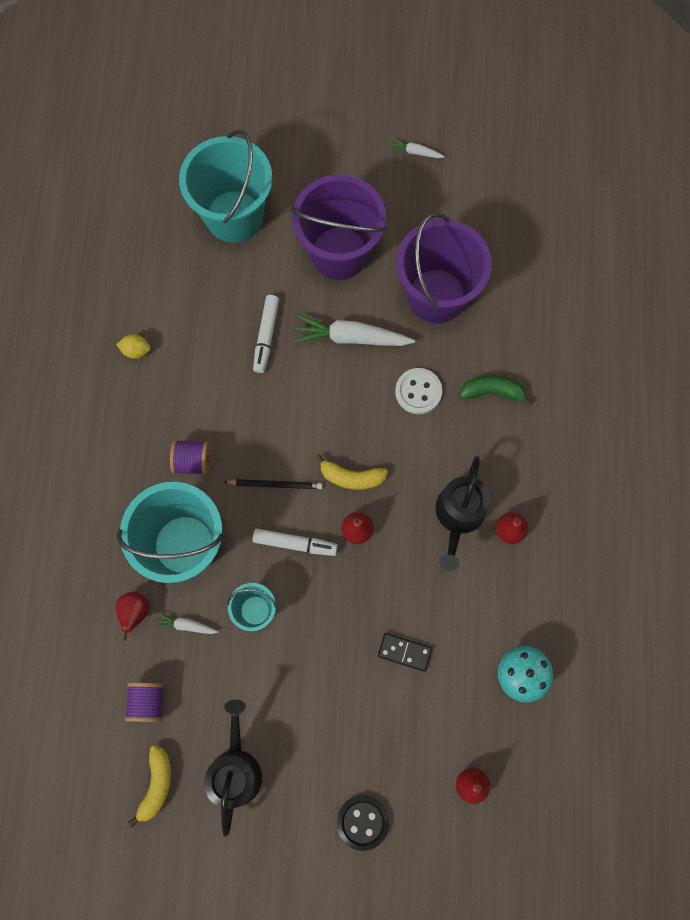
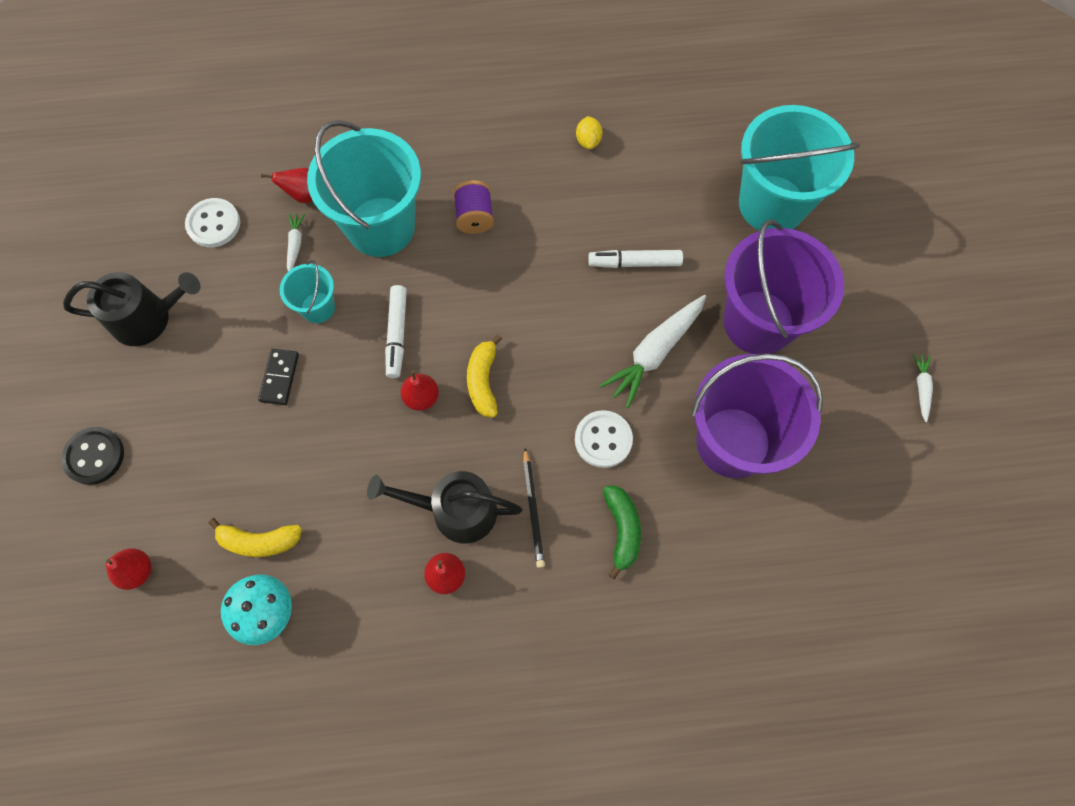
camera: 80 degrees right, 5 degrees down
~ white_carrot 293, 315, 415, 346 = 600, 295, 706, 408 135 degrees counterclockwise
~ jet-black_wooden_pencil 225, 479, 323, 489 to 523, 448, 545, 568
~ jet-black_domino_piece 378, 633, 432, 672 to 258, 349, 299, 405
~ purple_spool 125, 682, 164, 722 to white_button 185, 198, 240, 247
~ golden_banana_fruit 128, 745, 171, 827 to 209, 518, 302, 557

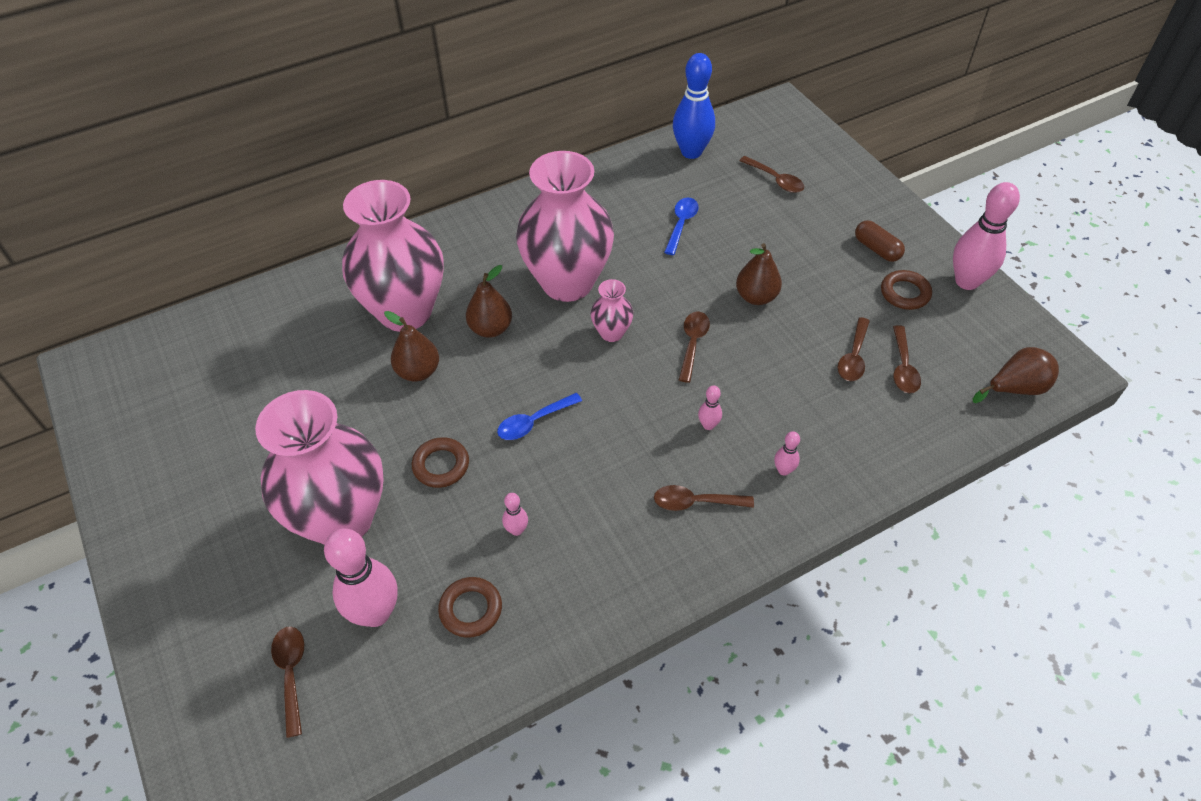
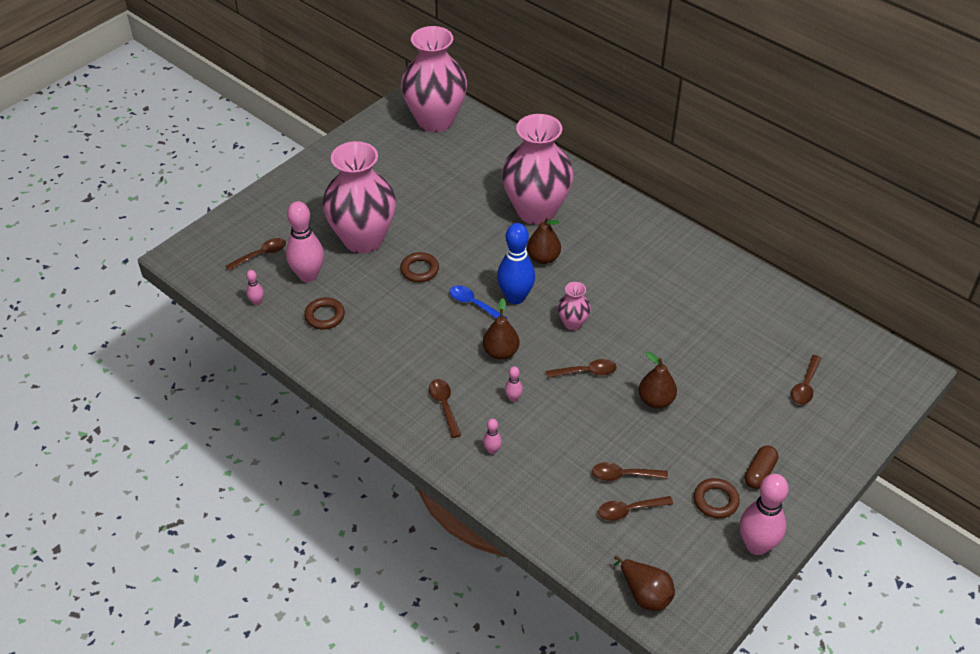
camera: 70 degrees right, 5 degrees down
~ blue_tenpin 673, 53, 715, 159 to 497, 223, 535, 304
~ rose-pink_tall_vase 516, 151, 614, 302 to 401, 26, 467, 132
- blue_spoon 664, 198, 699, 255
~ dark_brown_pear 384, 311, 439, 382 to 483, 298, 520, 360
~ rose-pink_tenpin 502, 493, 528, 536 to 246, 270, 264, 305

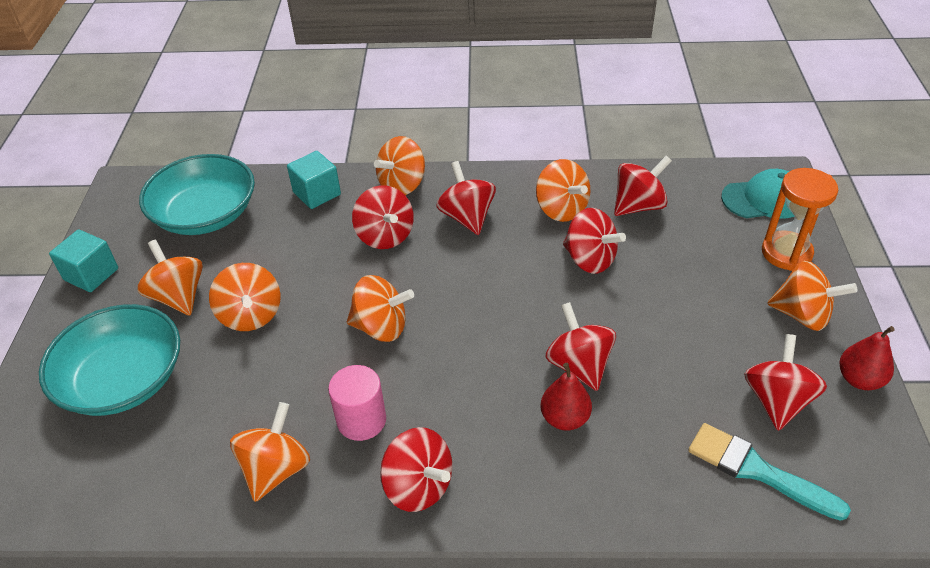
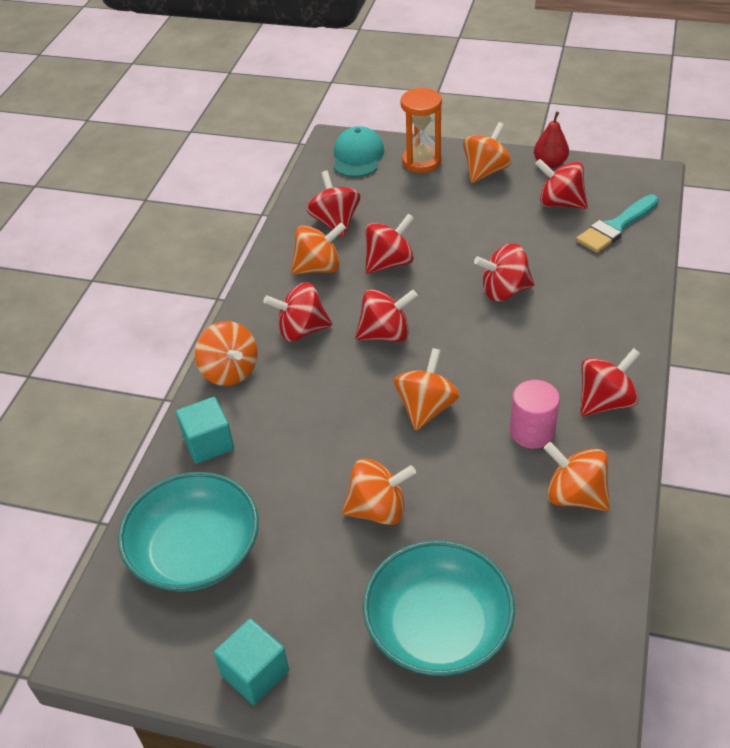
camera: 75 degrees left, 0 degrees up
~ crimson_toy_top 352, 185, 414, 249 to 355, 289, 418, 342
- orange-coloured_toy_top 137, 240, 203, 316
- crimson_pear 541, 363, 592, 431

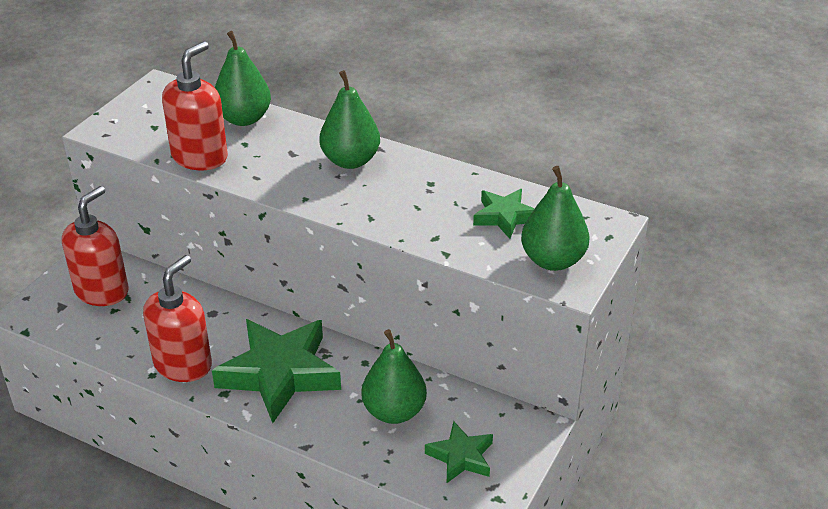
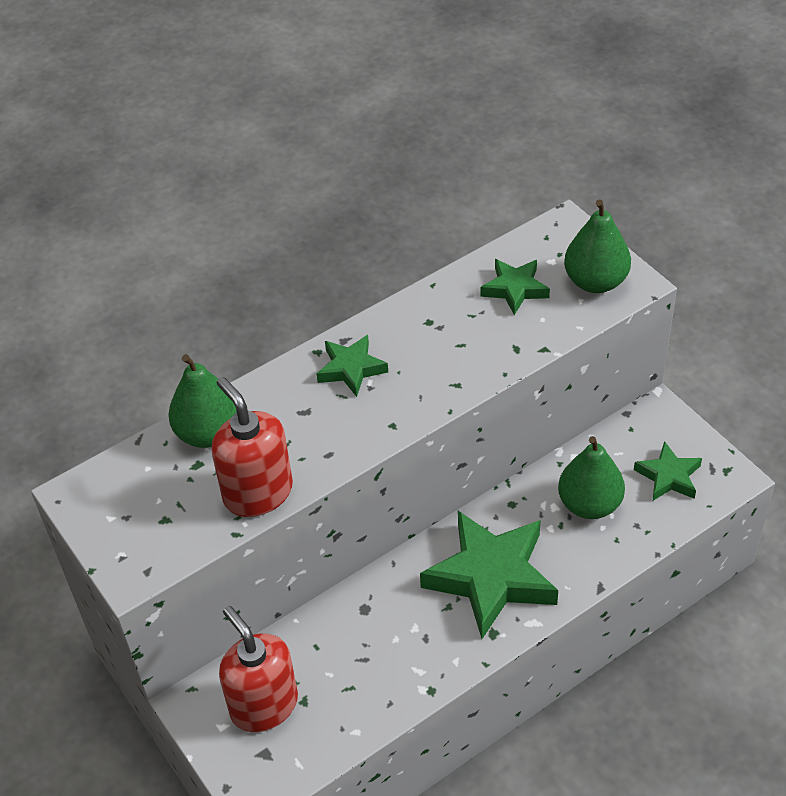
camera: 60 degrees left, 10 degrees up
~ leaf-green_pear 319, 70, 380, 169 to leaf-green_star_shape 317, 335, 388, 397
- crimson_soap_dispenser 143, 255, 212, 382

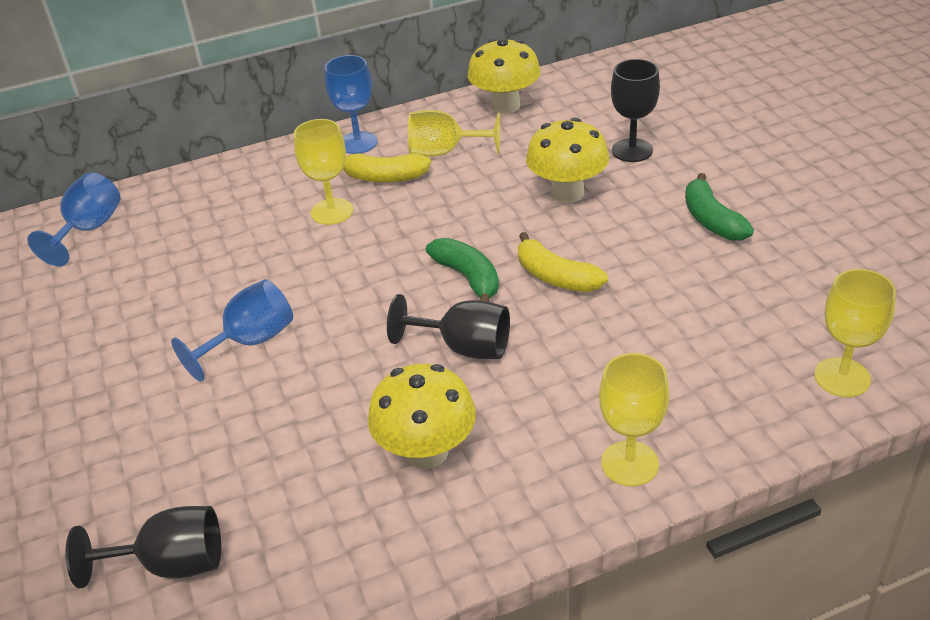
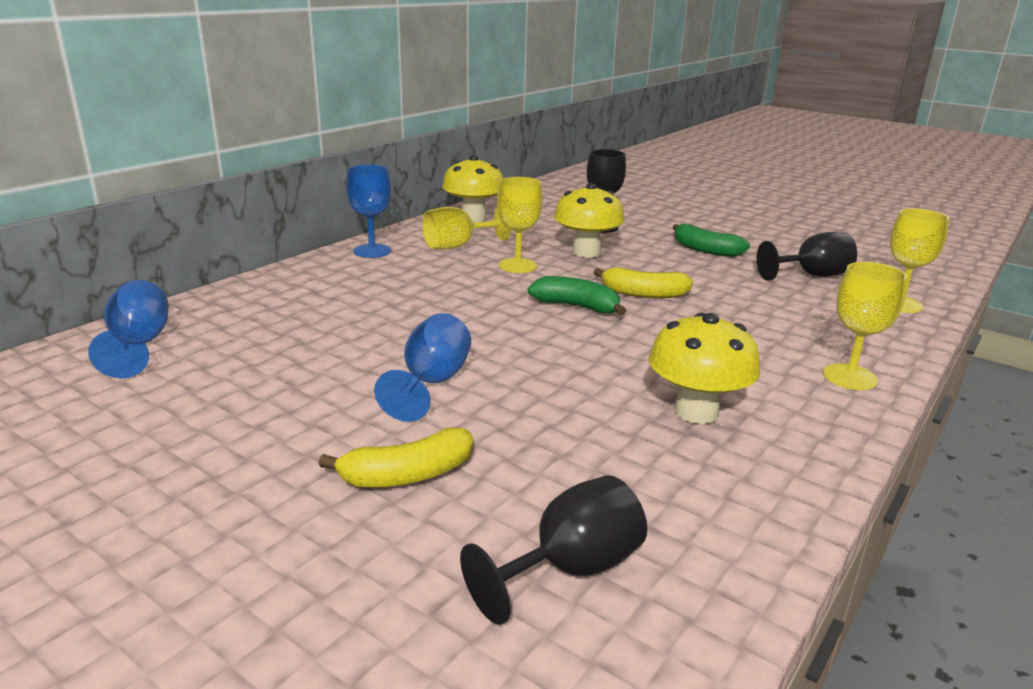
camera: 35 degrees left, 15 degrees down
~ golden_chalice 294, 119, 353, 225 to 497, 177, 542, 273
~ golden_banana_fruit 343, 153, 431, 183 to 319, 427, 473, 488
~ jet-black_chalice 387, 294, 510, 359 to 757, 232, 857, 281

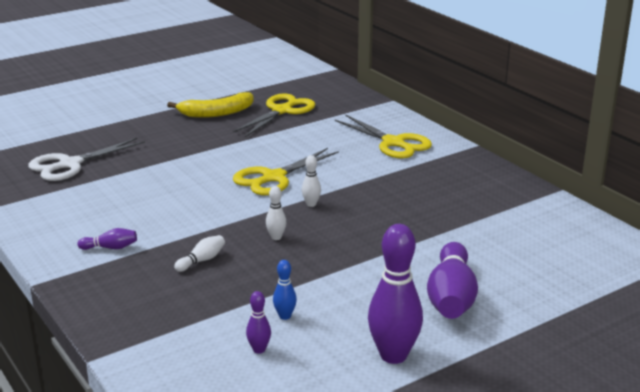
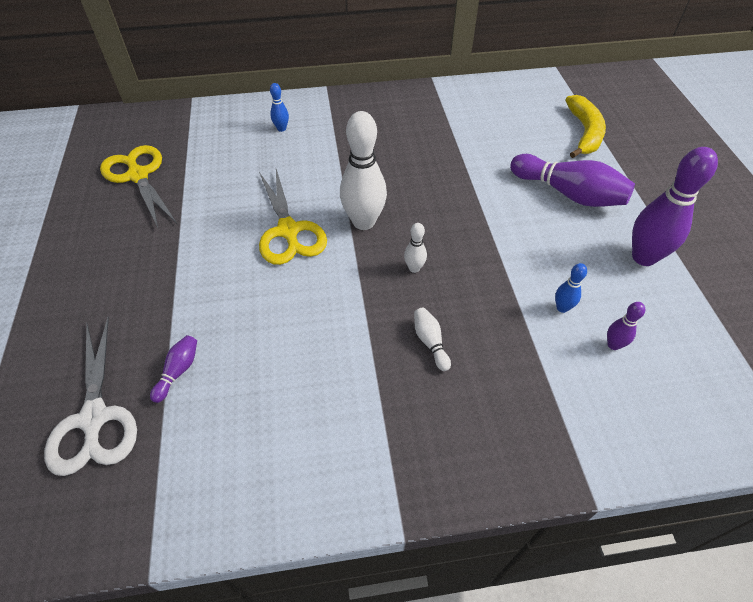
camera: 65 degrees left, 25 degrees up
~ golden_banana_fruit 167, 92, 254, 118 to 565, 95, 606, 158
~ golden_pair_of_scissors 335, 114, 432, 158 to blue_tenpin 270, 83, 289, 132
~ white_tenpin 302, 155, 321, 207 = 340, 111, 387, 230 x2.15
~ purple_tenpin 77, 228, 137, 250 to 150, 335, 197, 403

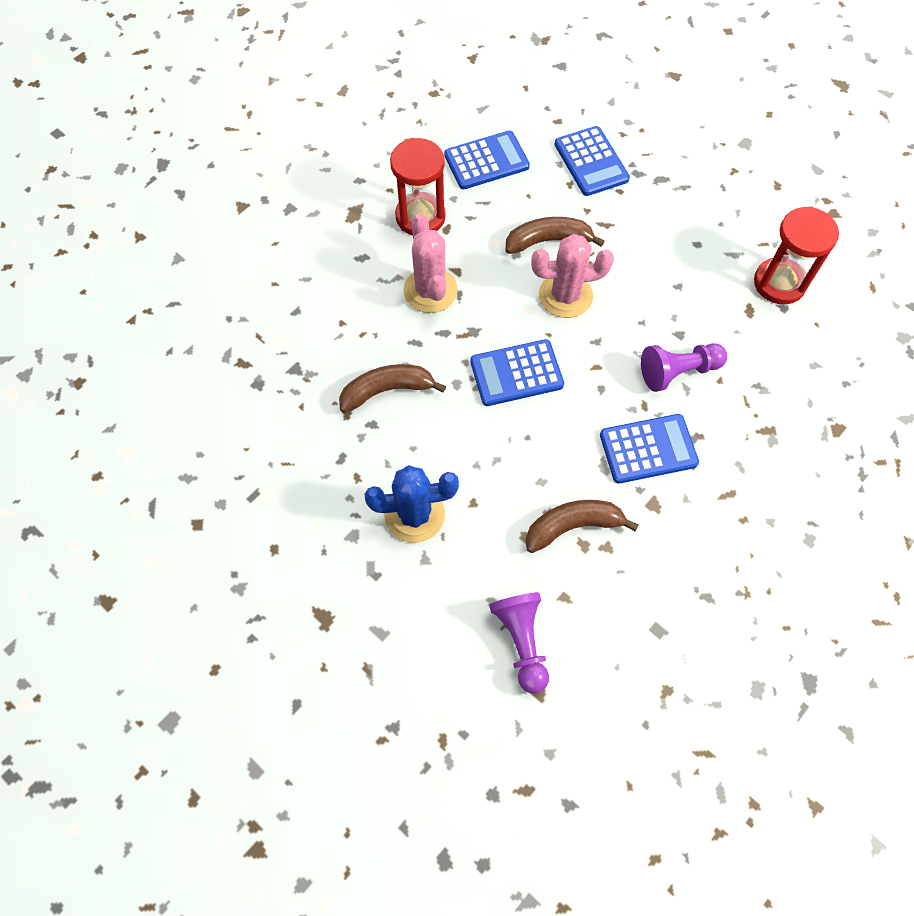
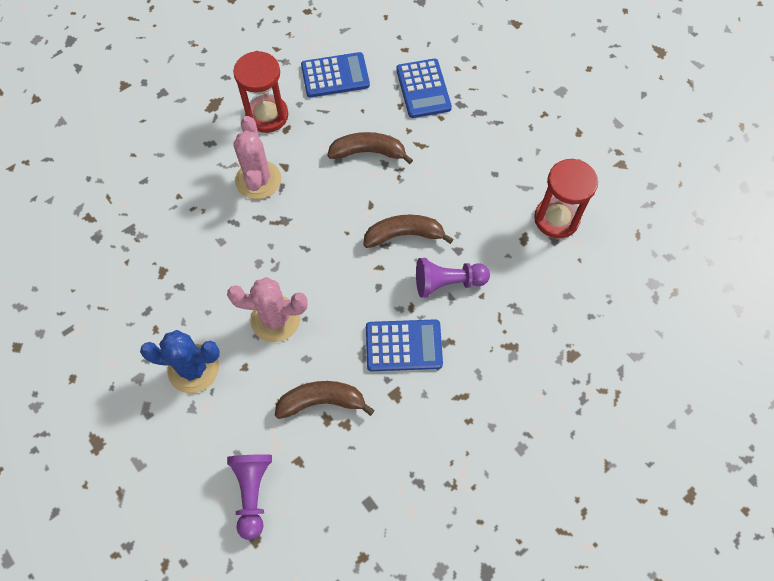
camera: 10 degrees right, 0 degrees up
~ rose-pink_prickly_plant 531, 234, 614, 318 to 227, 277, 308, 342
- blue_adding_machine 470, 339, 564, 406
~ dark_brown_banana_fruit 339, 364, 446, 413 to 363, 214, 454, 248

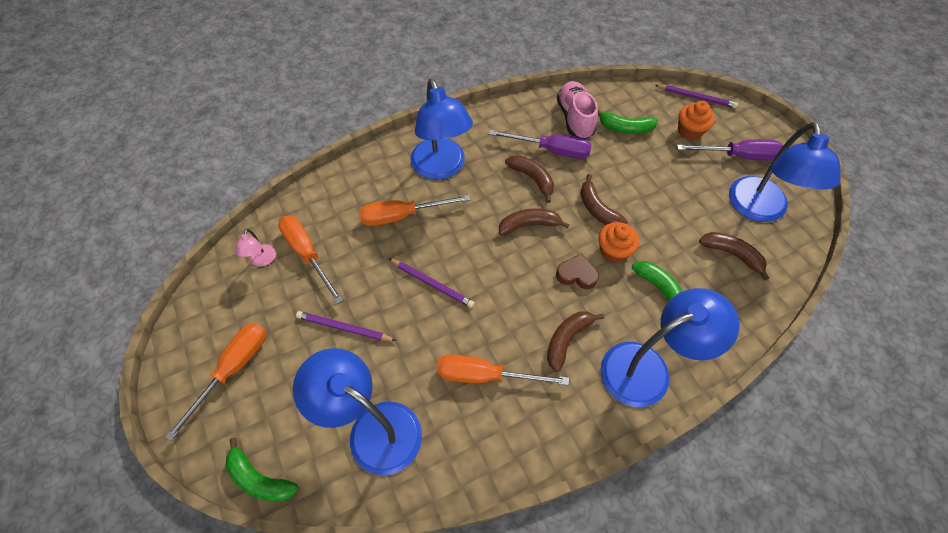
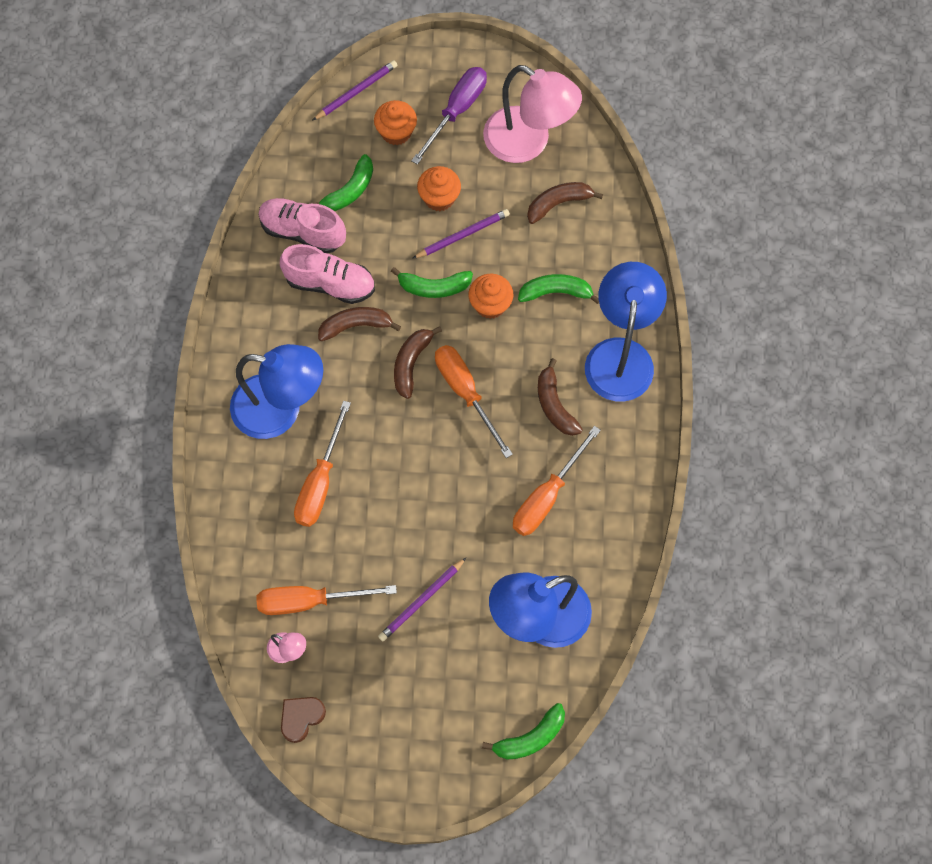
camera: 60 degrees left, 10 degrees up
~ blue_lamp 729, 122, 841, 222 to rose-pink_lamp 483, 65, 582, 163
~ purple_flat_screwdriver 489, 130, 592, 159 to rose-pink_lace-up_shoe 280, 244, 375, 304
~ dark_brown_banana_fruit 580, 174, 628, 225 to leaf-green_banana_fruit 391, 267, 473, 298
~ dark_brown_heart_shape 556, 254, 599, 289 to 281, 697, 326, 743
~ purple_wooden_pencil 389, 258, 475, 308 to 412, 209, 510, 259
~ orange-coloured_flat_screwdriver 165, 323, 266, 441 to 435, 345, 513, 458
+ orange-coloured_muffin 417, 166, 461, 211

